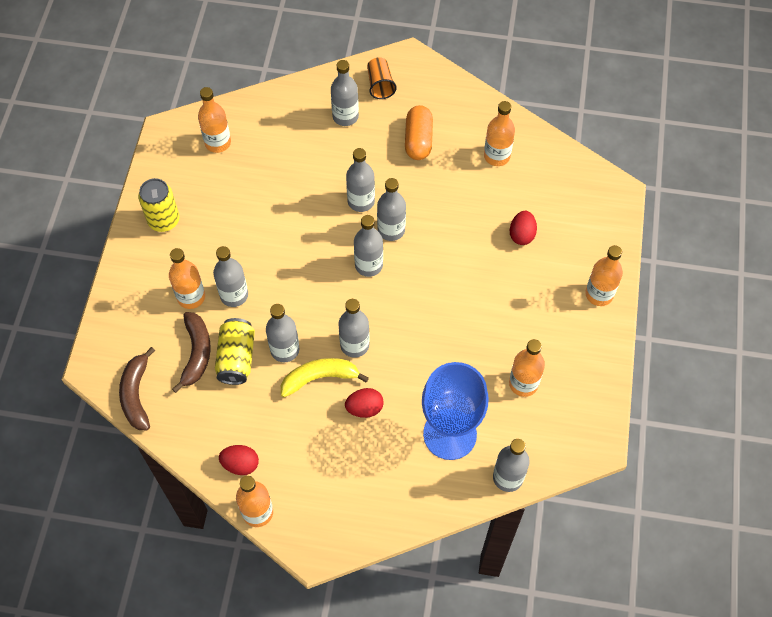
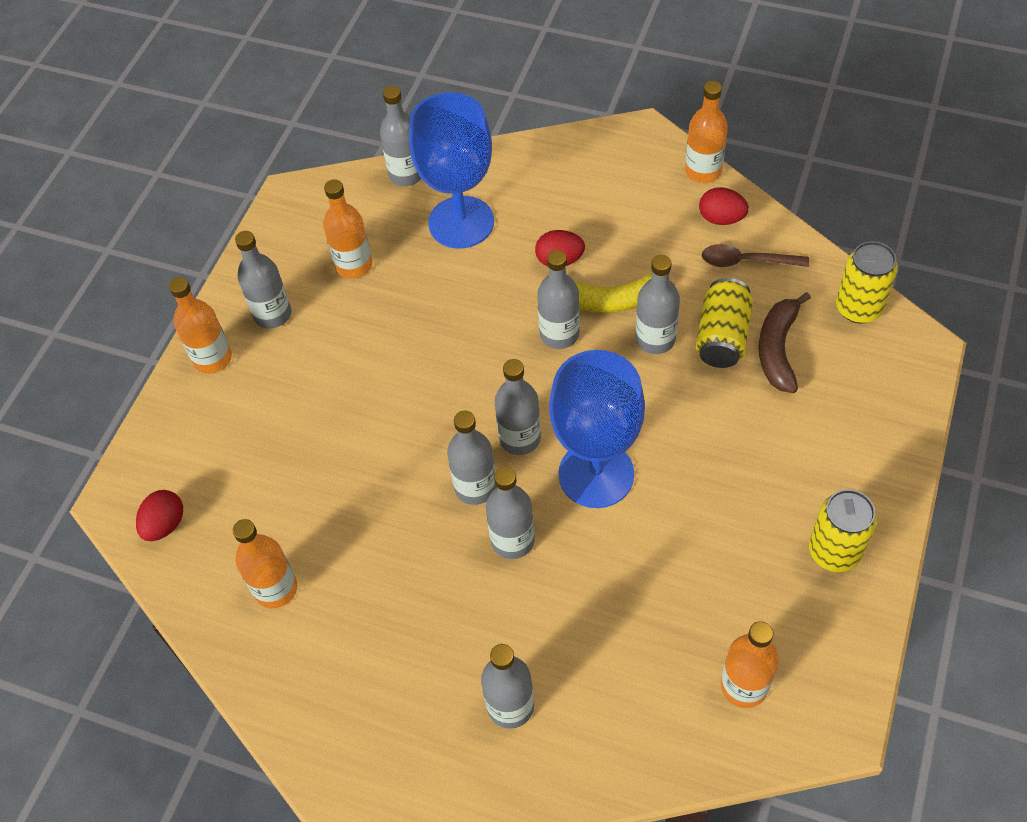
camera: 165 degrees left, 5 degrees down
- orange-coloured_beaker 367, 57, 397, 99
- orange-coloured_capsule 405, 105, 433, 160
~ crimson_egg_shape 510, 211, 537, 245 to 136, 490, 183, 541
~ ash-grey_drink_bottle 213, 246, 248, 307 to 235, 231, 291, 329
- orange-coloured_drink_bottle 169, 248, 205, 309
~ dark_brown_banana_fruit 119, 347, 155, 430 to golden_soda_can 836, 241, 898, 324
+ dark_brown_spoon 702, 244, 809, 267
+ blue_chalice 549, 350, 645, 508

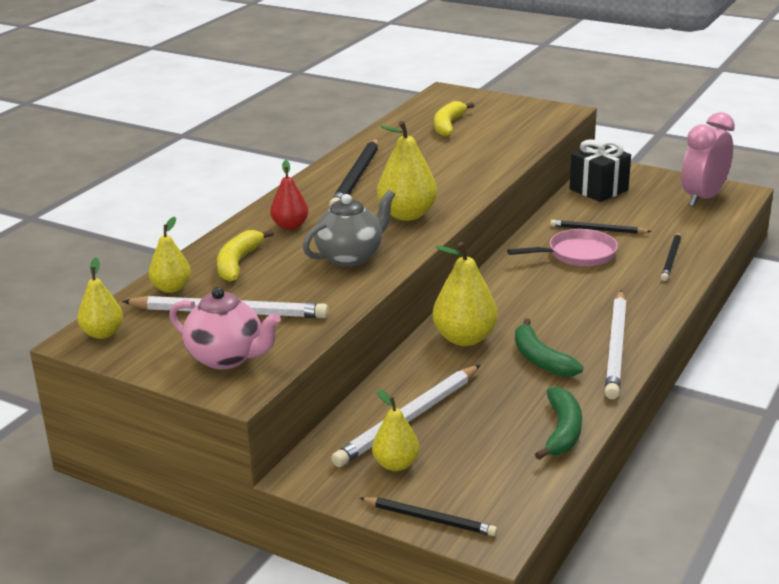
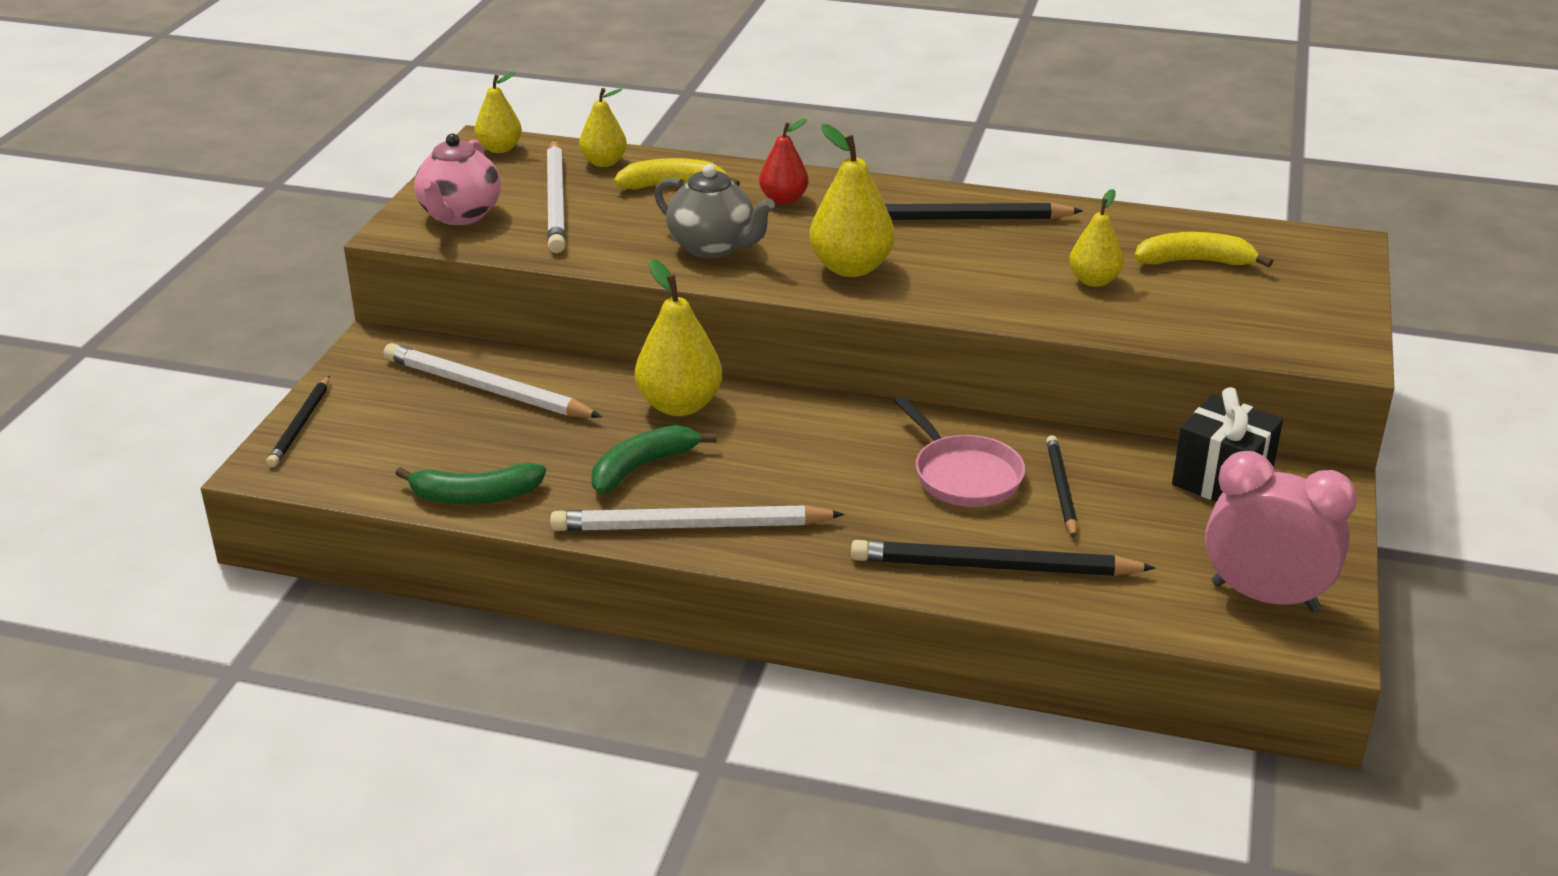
camera: 75 degrees right, 5 degrees up
~ jet-black_wooden_pencil 661, 232, 681, 281 = 851, 540, 1156, 576 x1.68
~ golden_pear 372, 389, 419, 471 to 1069, 189, 1124, 287

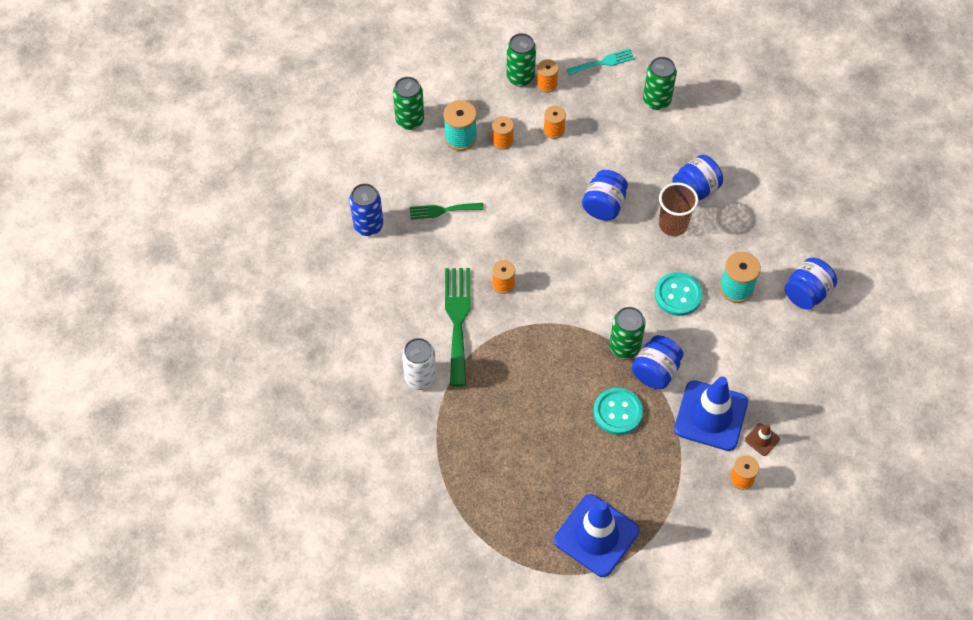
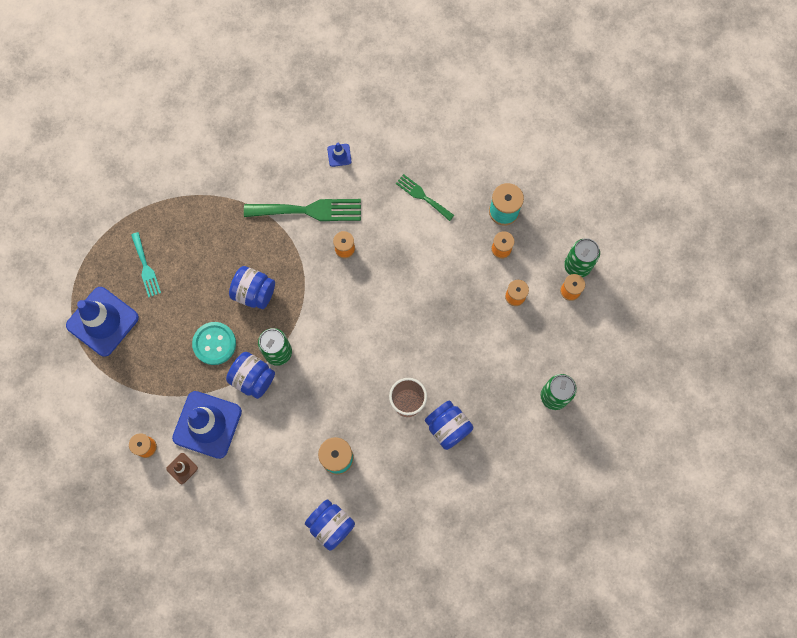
camera: 90 degrees right, 15 degrees up
~ teal_table_fork 567, 49, 635, 75 to 131, 232, 161, 297
- leaf-green_soda_can 393, 77, 424, 130
~ blue_preserve_jar 582, 170, 628, 221 to 229, 266, 275, 309
- blue_soda_can 349, 183, 383, 236
~ leaf-green_table_fork 409, 203, 484, 220 = 396, 174, 454, 221 45 degrees counterclockwise
- teal_button 655, 272, 702, 316
- white_soda_can 402, 338, 436, 390
+ blue_road_cone 327, 143, 352, 167

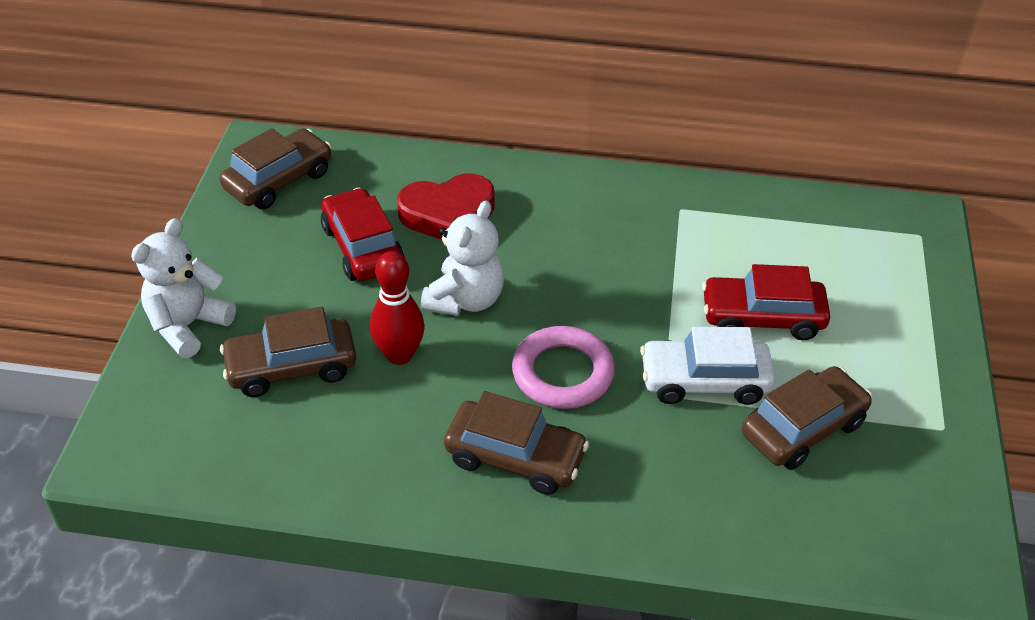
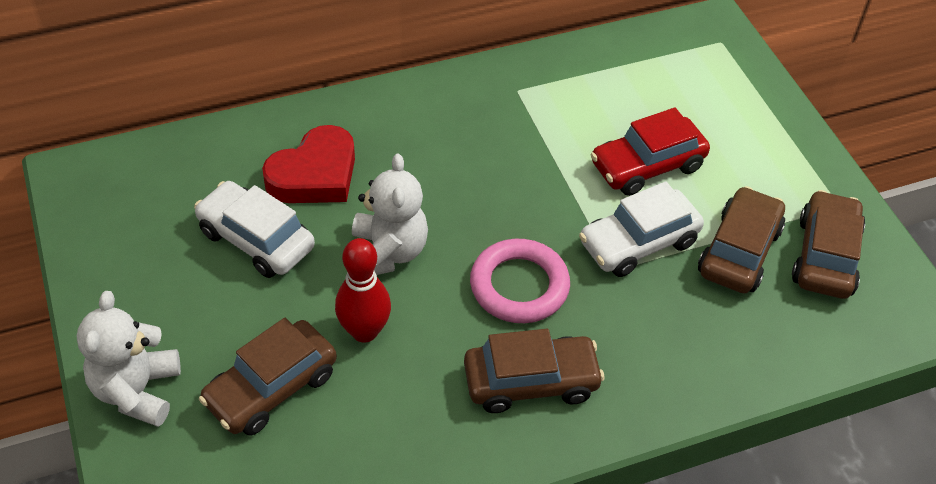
camera: 30 degrees left, 5 degrees up
~ dark_brown_automobile 220, 128, 332, 209 to 792, 190, 865, 299
~ crimson_automobile 321, 188, 405, 281 to white_automobile 194, 181, 315, 278

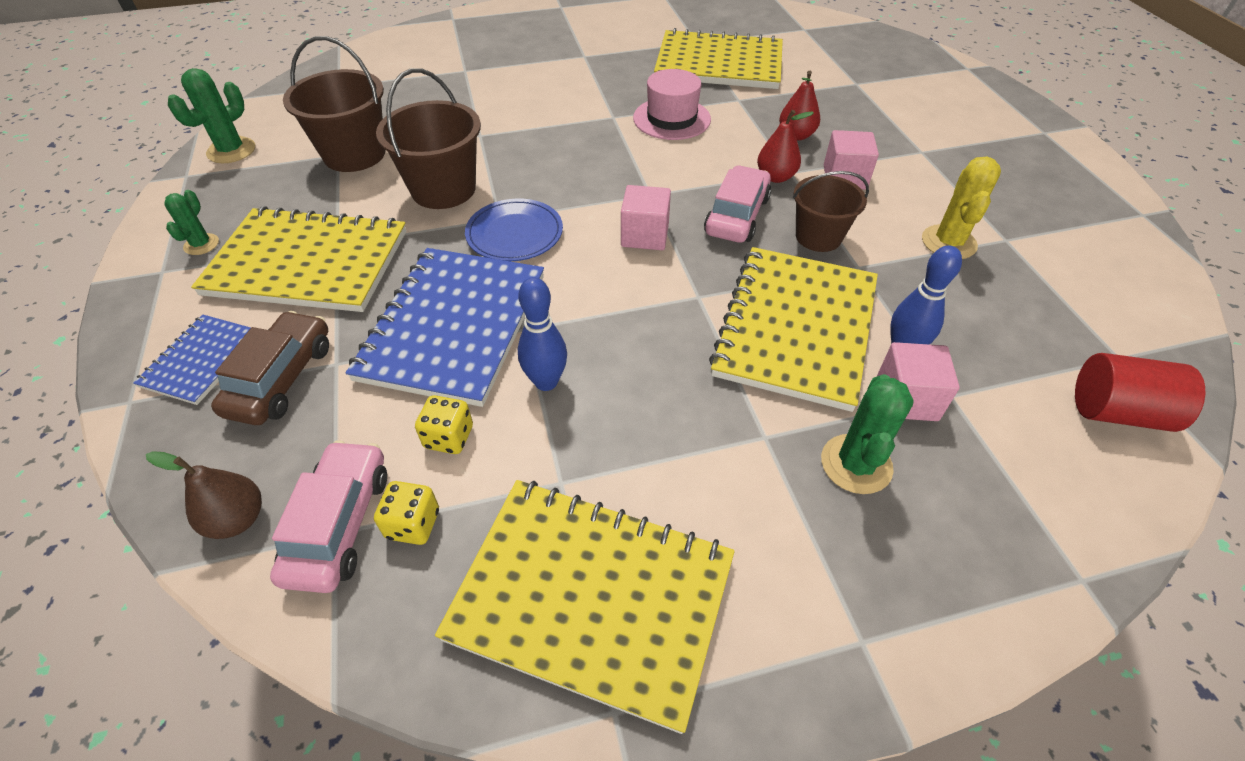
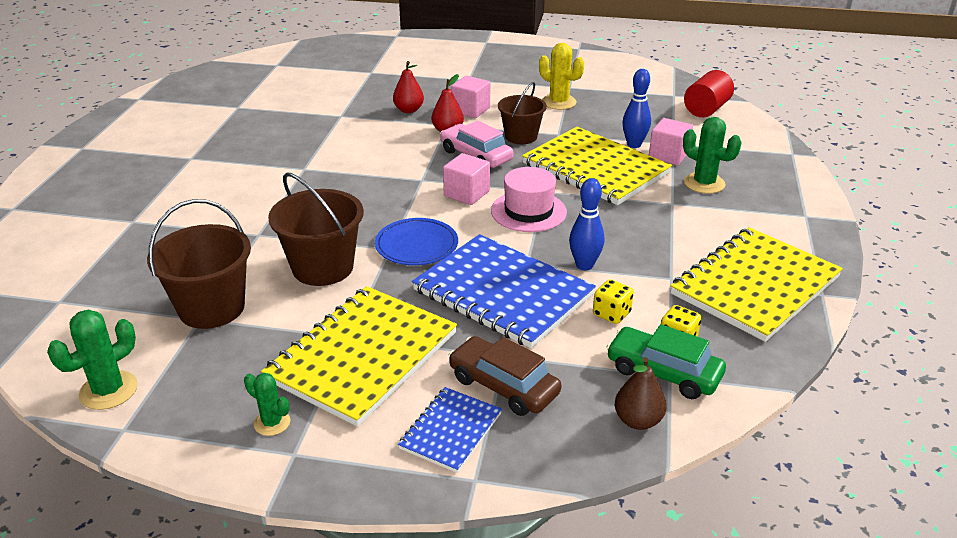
camera: 65 degrees left, 15 degrees down
- golden_exercise_book 654, 28, 783, 89
~ leaf-green_prickly_plant 168, 68, 255, 163 = 47, 310, 138, 410 75 degrees clockwise
~ rose-pink_tall_hat 633, 69, 711, 140 to 491, 167, 567, 232
~ blue_exercise_book 133, 314, 251, 405 = 398, 387, 502, 473 75 degrees clockwise
~ rose-pink_automobile 270, 440, 387, 593 to leaf-green_automobile 606, 324, 726, 399

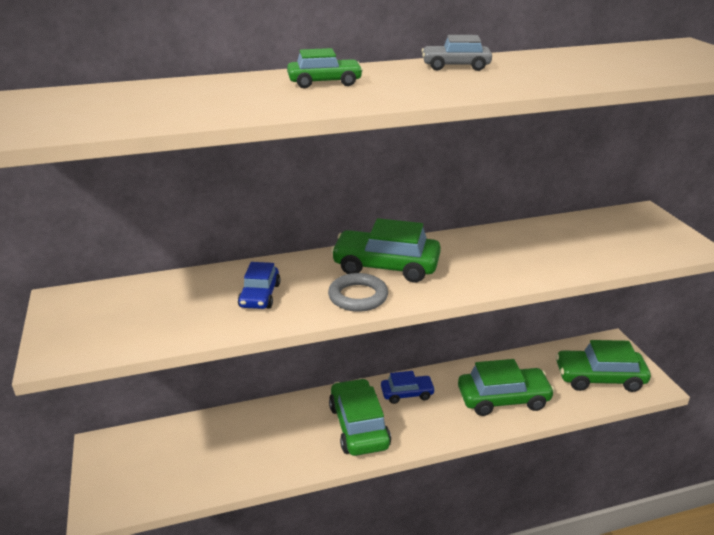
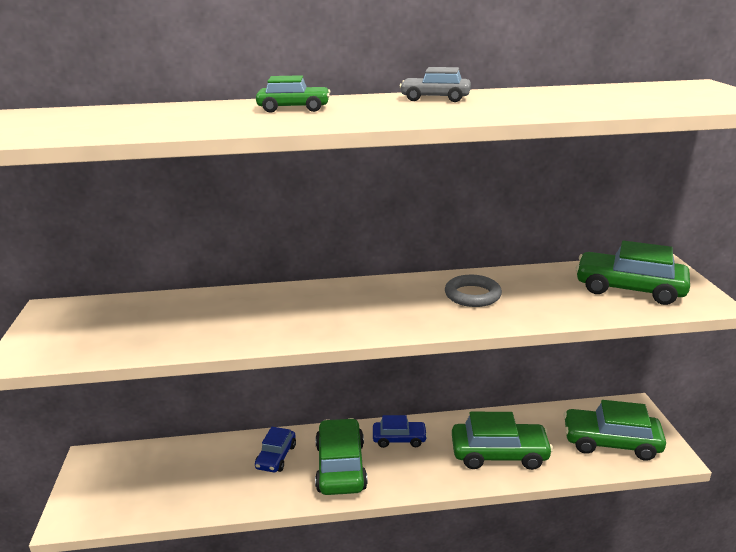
camera: 10 degrees right, 5 degrees down
~ leaf-green_automobile 331, 218, 441, 283 to 576, 241, 690, 305
~ blue_automobile 238, 262, 281, 309 to 255, 427, 296, 472
~ ash-grey_ring 328, 273, 388, 312 to 445, 275, 502, 307

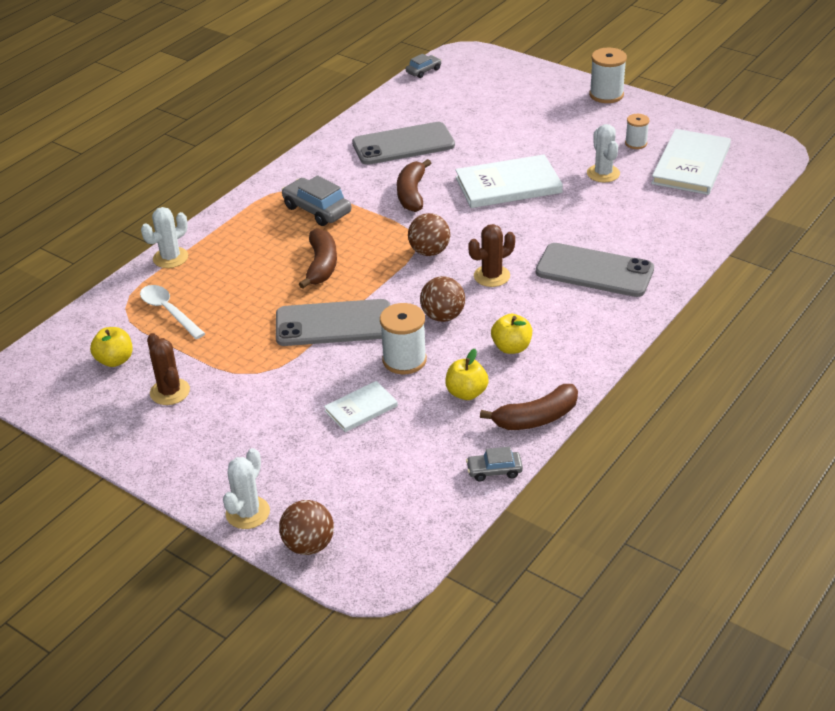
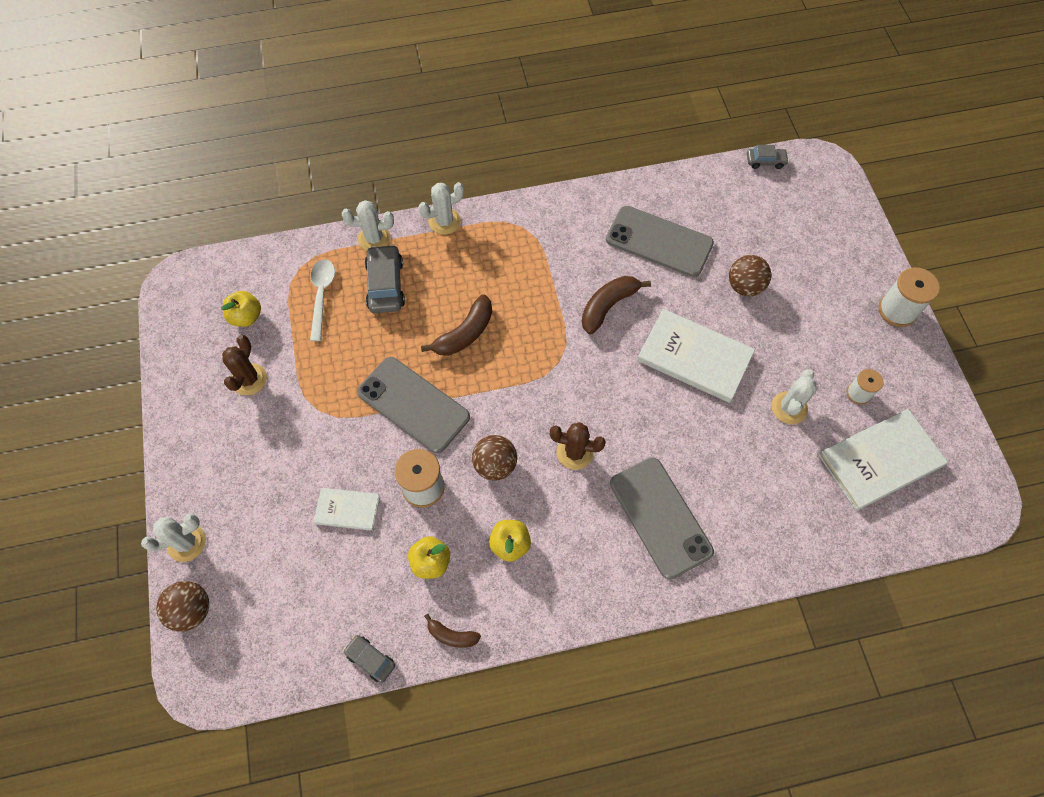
camera: 40 degrees right, 25 degrees up
~ ash-grey_automobile 282, 175, 352, 226 to 365, 244, 405, 313
~ dark_brown_ball 408, 213, 450, 256 to 729, 255, 771, 296
~ dark_brown_banana_fruit 480, 384, 578, 430 = 424, 614, 481, 648 x0.59
+ white_prickly_plant 419, 182, 464, 235

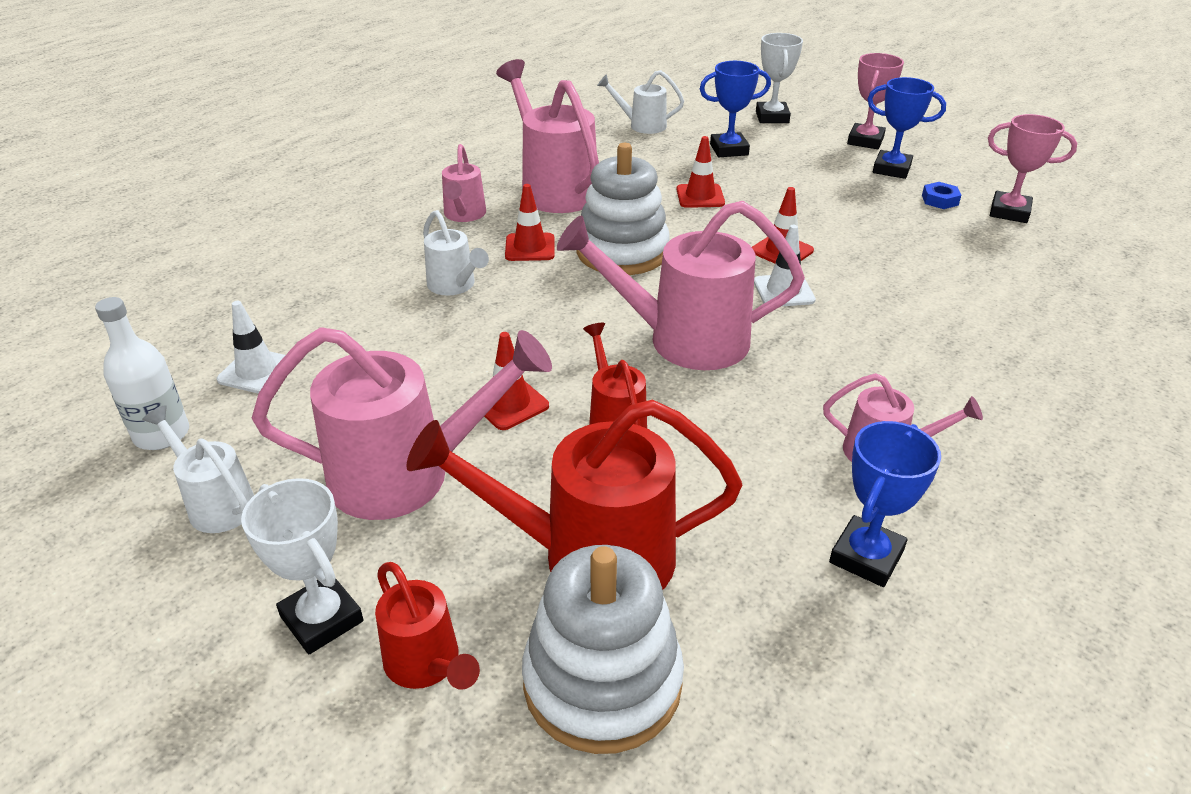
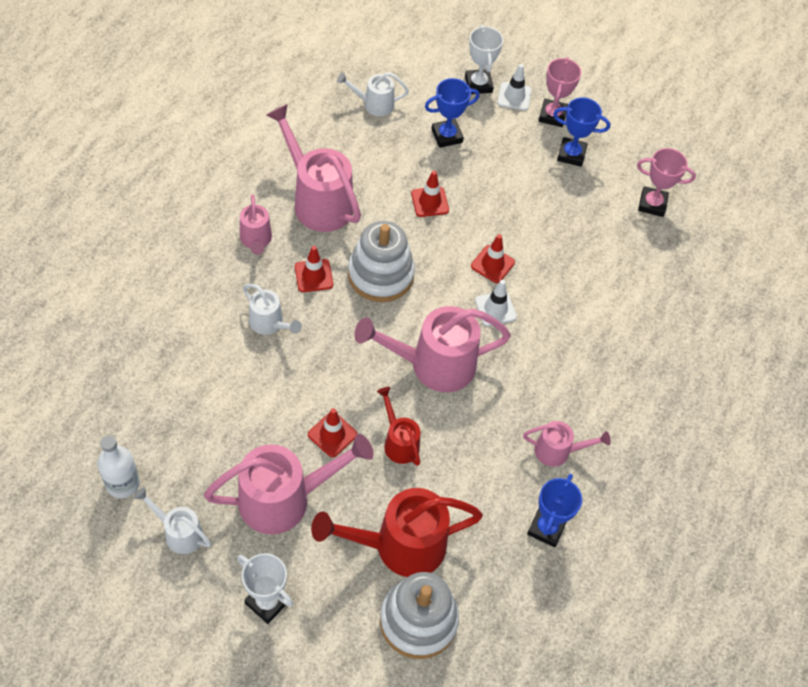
camera: 15 degrees left, 20 degrees up
- blue_hex_nut 922, 182, 961, 209
~ white_road_cone 217, 301, 285, 393 to 497, 64, 532, 111
- crimson_sprinkling_can 375, 562, 480, 690

